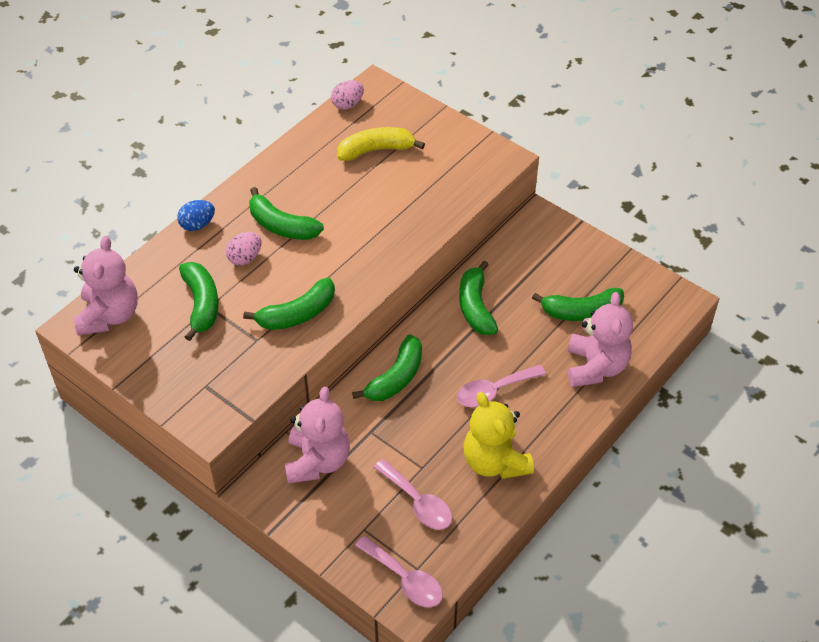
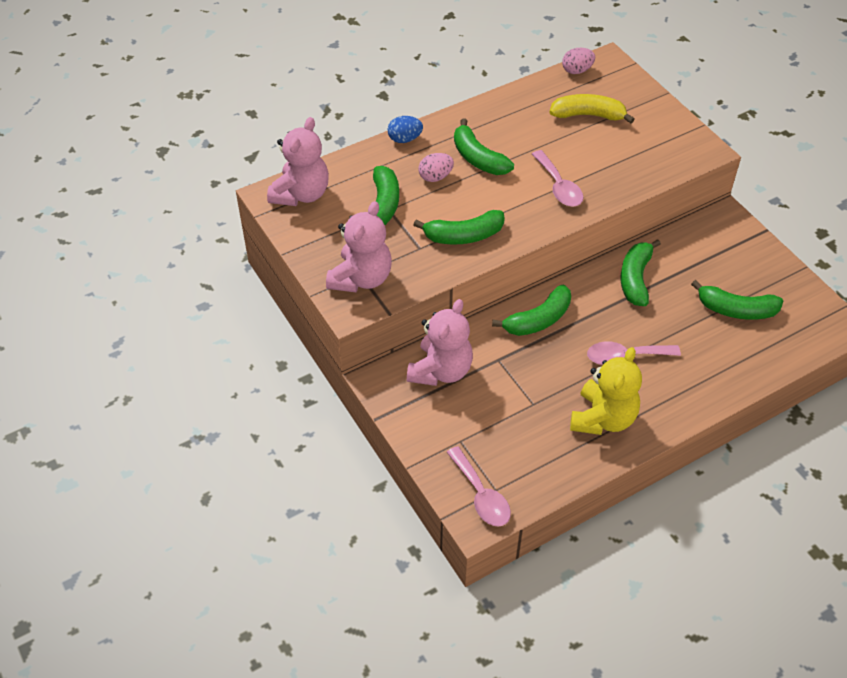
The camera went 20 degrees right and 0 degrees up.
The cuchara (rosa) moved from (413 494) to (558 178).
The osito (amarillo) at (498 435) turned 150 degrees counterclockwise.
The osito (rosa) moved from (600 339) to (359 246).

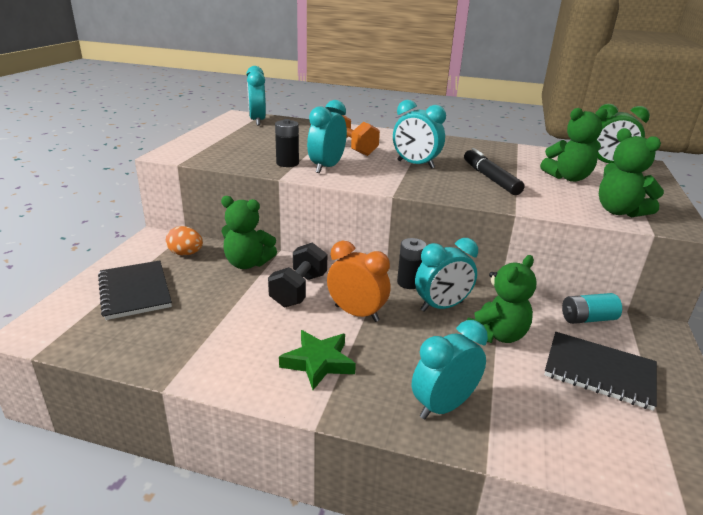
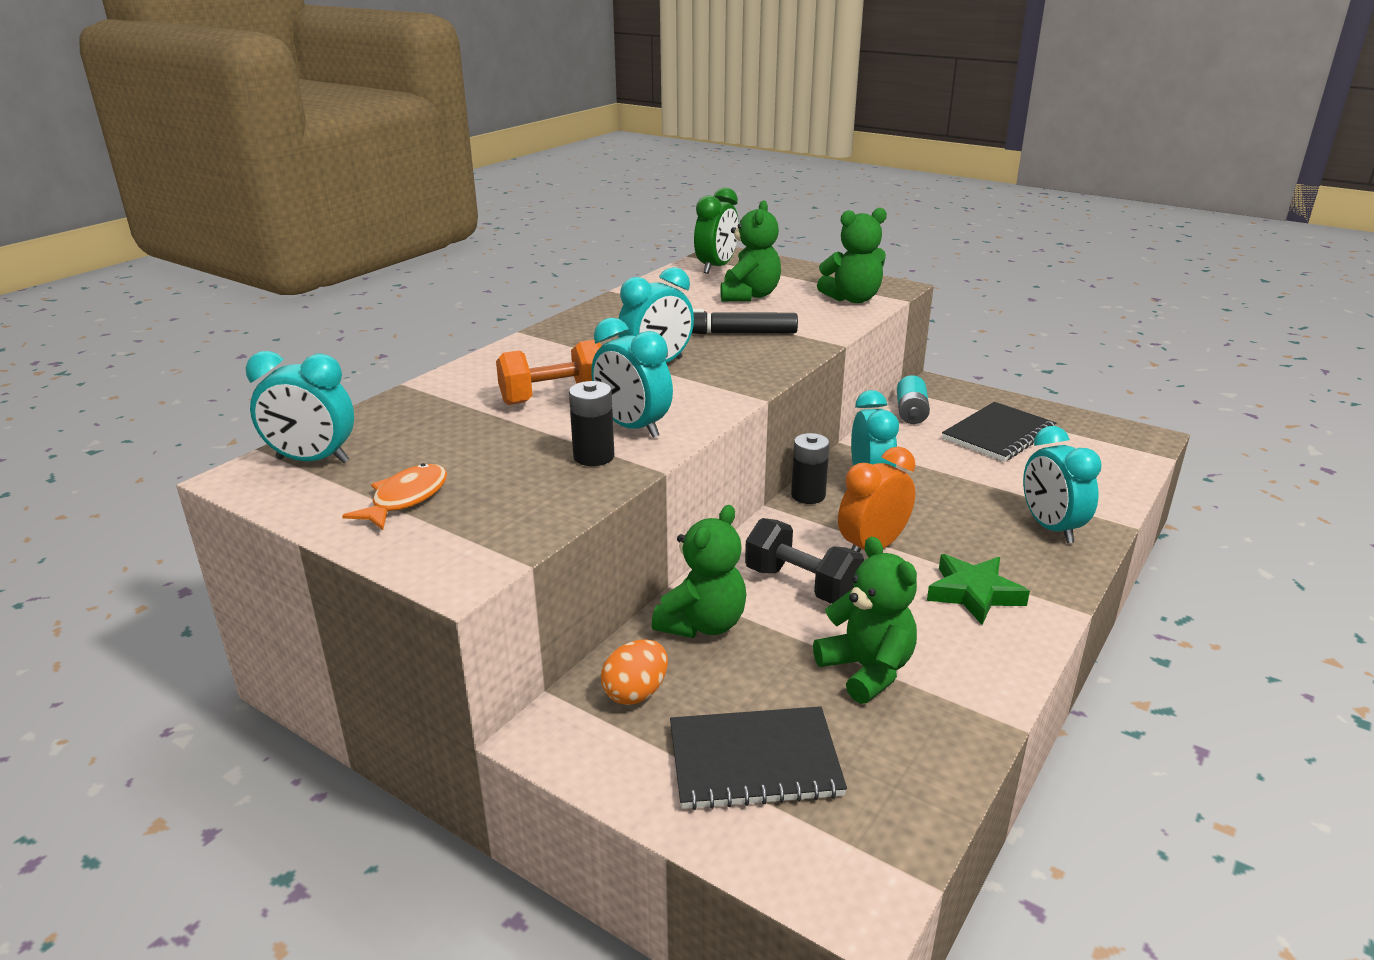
The camera went 70 degrees left and 0 degrees up.
The osito (verde) moved from (502 299) to (865 620).
The pez (naranja) at (394 496) appeared.

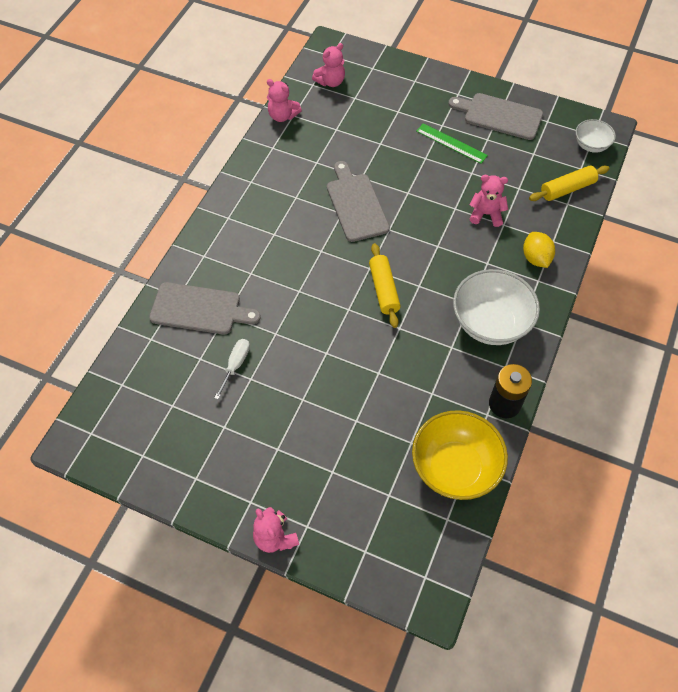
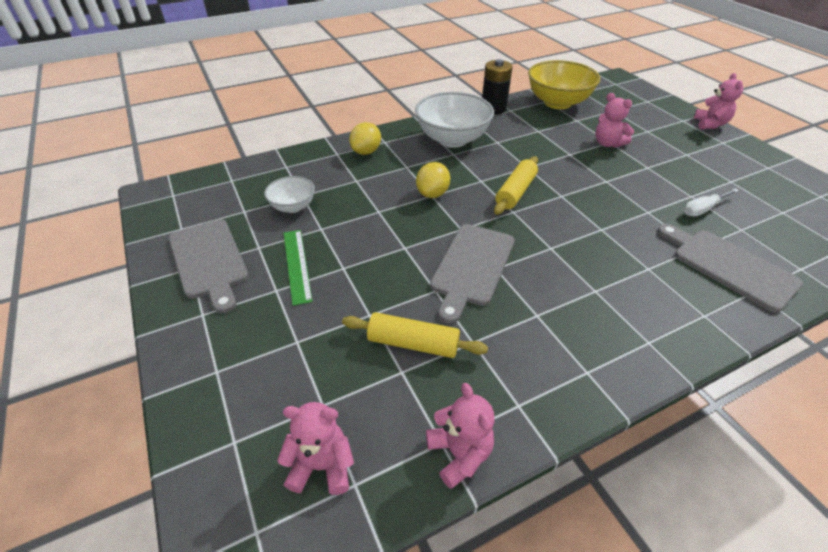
The camera went 140 degrees left and 15 degrees down.
The osito (rosa) moved from (489 201) to (614 120).
The rodillo (amarillo) moved from (569 183) to (415 335).
The cuenco (blanco) moved from (596 136) to (289 194).
The limón (amarillo) at (433 180) appeared.

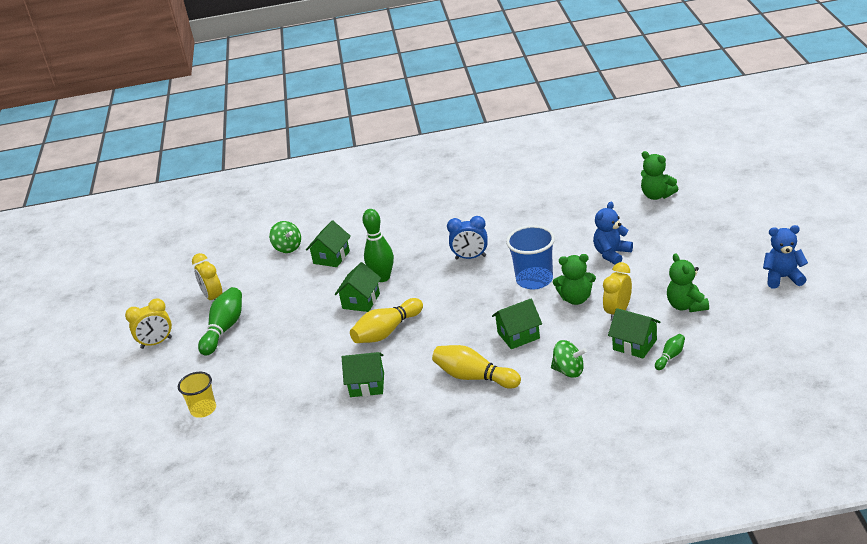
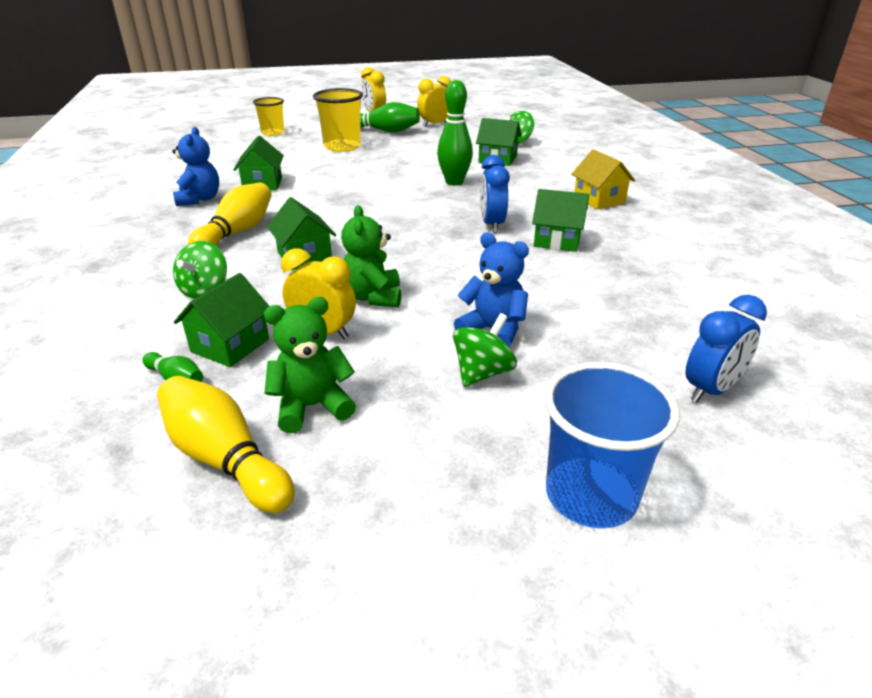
The camera went 80 degrees right and 0 degrees up.
The casa (verde) moved from (358 287) to (560 220).
The bolo (amarillo) moved from (386 320) to (226 444).
The vaso (azul) moved from (530 257) to (612 445).
The osito (verde) at (659 175) was replaced by the despertador (azul) at (726 348).
The osito (azul) moved from (785 257) to (195 166).
The vaso (amarillo) at (338 120) appeared.
The peonza (verde) at (485 350) appeared.
The casa (amarillo) at (603 179) appeared.

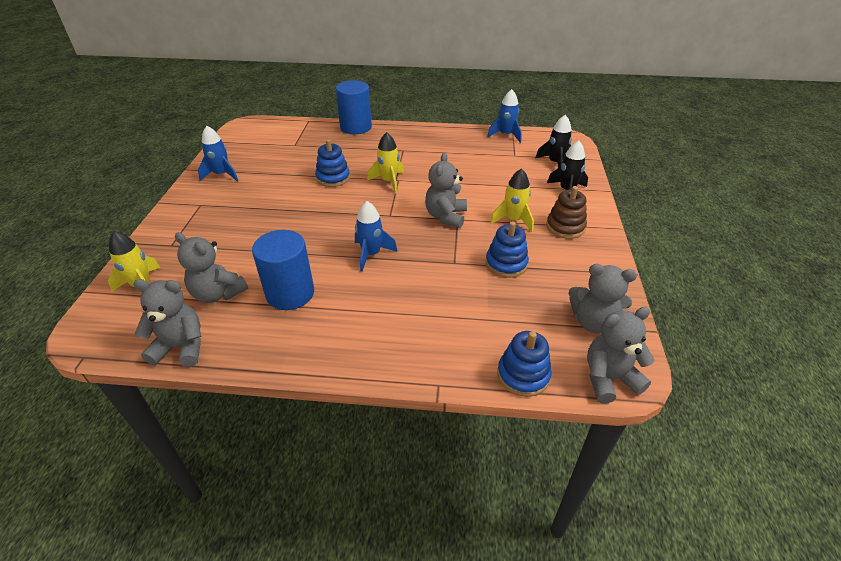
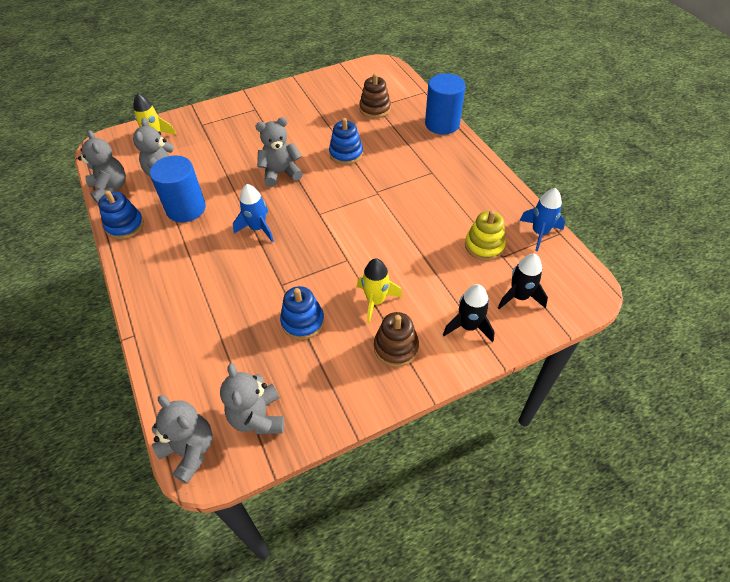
The camera went 60 degrees right and 10 degrees up.
The cohete (azul) at (218 153) disappeared.
The cohete (amarillo) at (385 163) disappeared.
The osito (gris) moved from (446 190) to (279 152).
The juguete apilable (azul) moved from (524 364) to (121 214).
The juguete apilable (marrón) at (375 95) appeared.
The juguete apilable (amarillo) at (485 235) appeared.

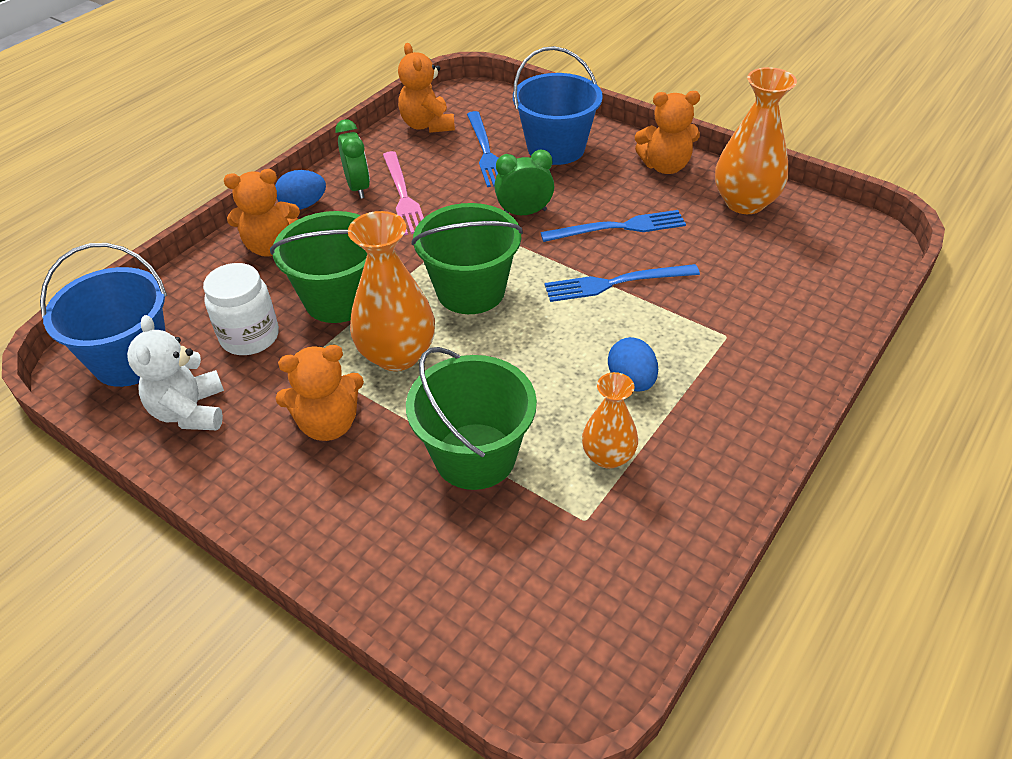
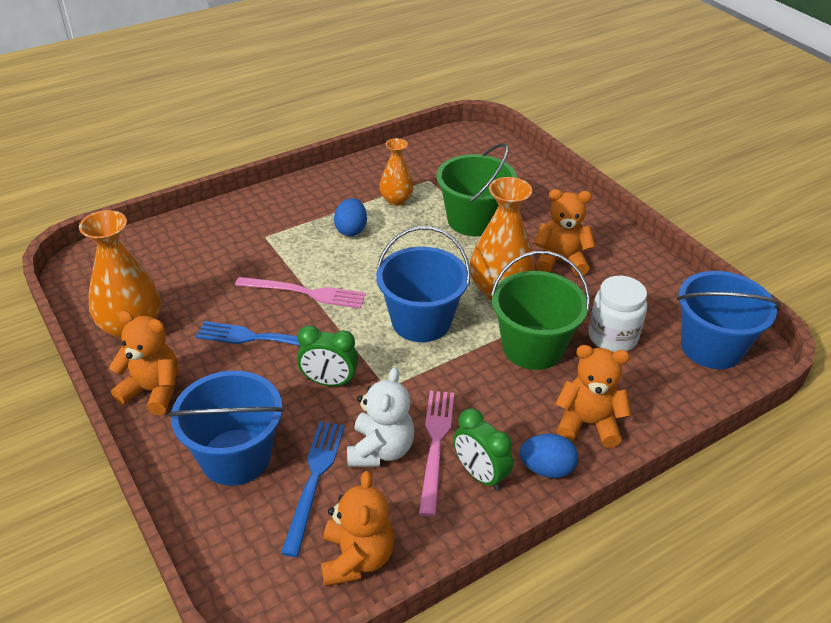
The camera went 160 degrees left and 5 degrees down.
The osito (blanco) moved from (175 372) to (380 417).
The despertador (verde) at (352 159) turned 45 degrees counterclockwise.
The balde (verde) at (467 258) became the balde (azul) at (423 284).
The tenedor (azul) at (622 283) became the tenedor (rosa) at (300 293).

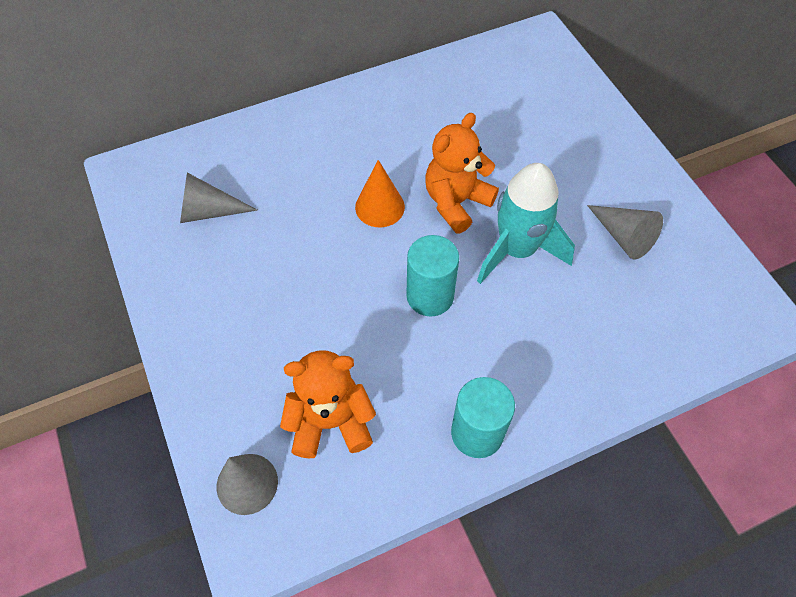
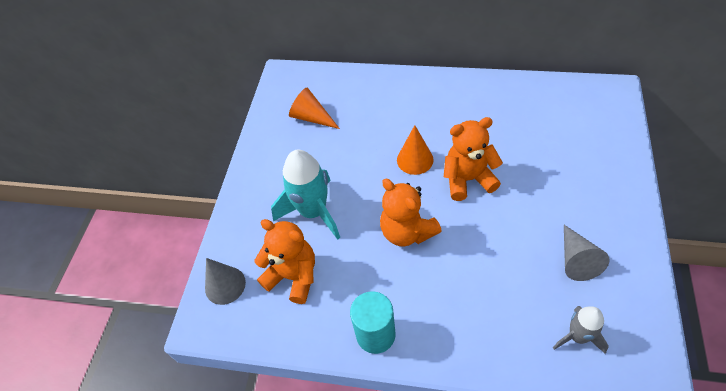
The camera went 40 degrees right and 5 degrees down.
The cono (gris) at (218 198) became the cono (naranja) at (314 108).
The cilindro (turquesa) at (433 275) was replaced by the osito (naranja) at (410 212).
The cohete (turquesa) moved from (526 223) to (305 195).
The cohete (gris) at (581 330) appeared.

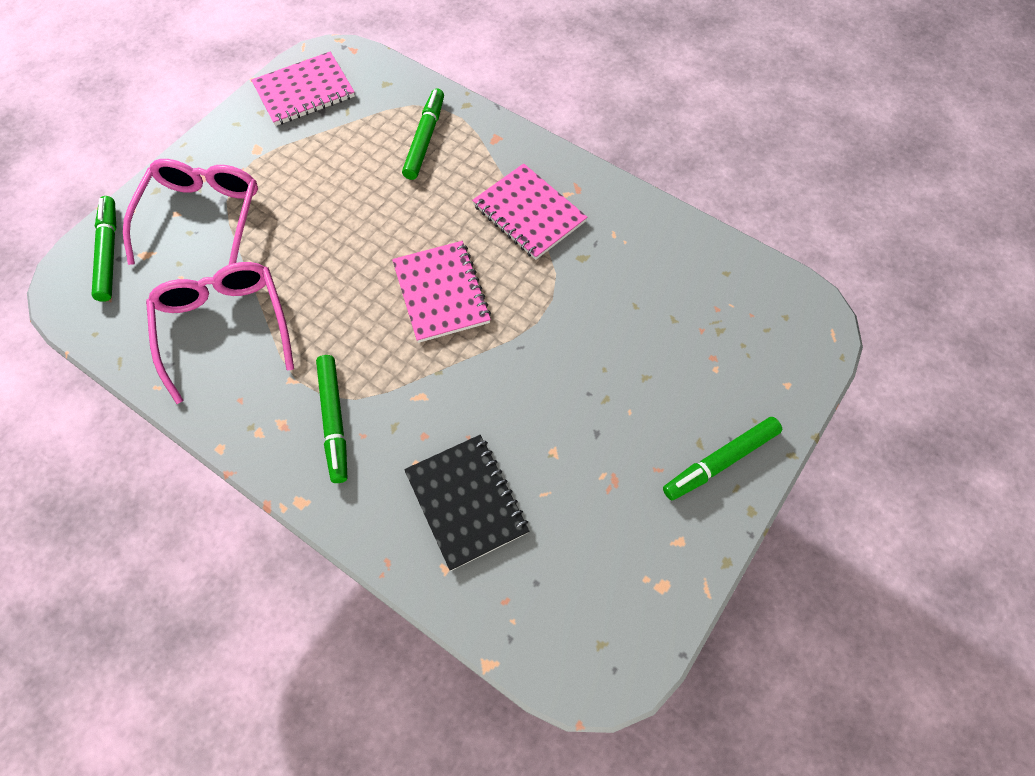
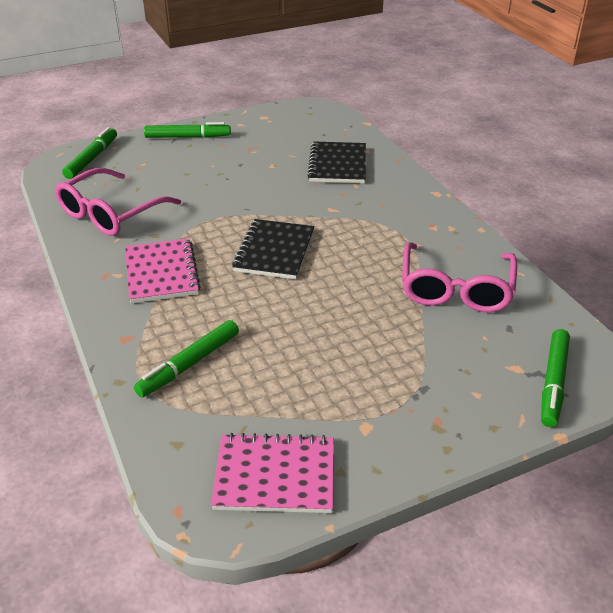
The camera went 150 degrees left and 25 degrees down.
The gafas (rosa) moved from (190 212) to (118 202).
The rotulador (verde) moved from (332 419) to (89 153).
The cuaderno (rosa) at (441 292) became the cuaderno (negro) at (273 249).

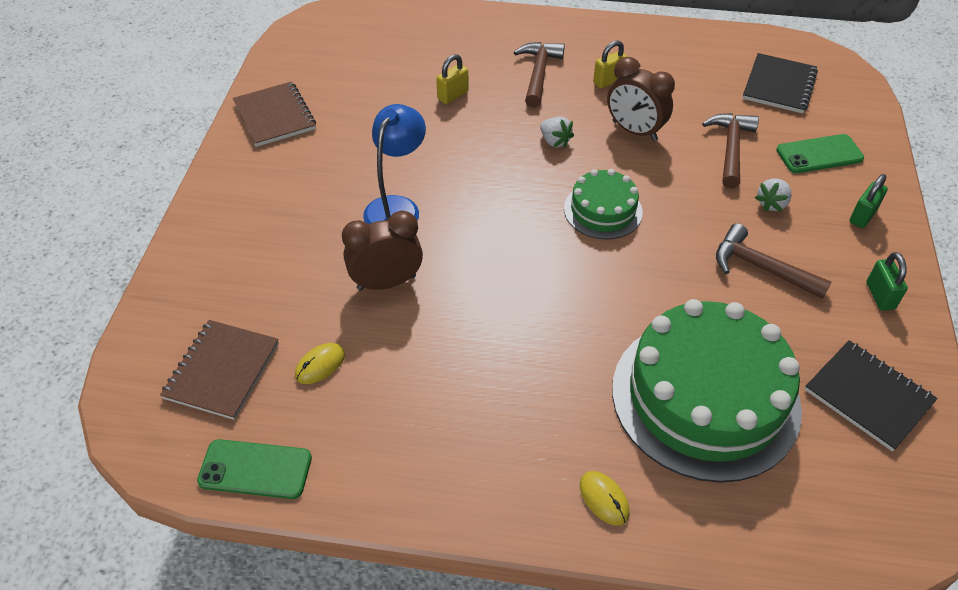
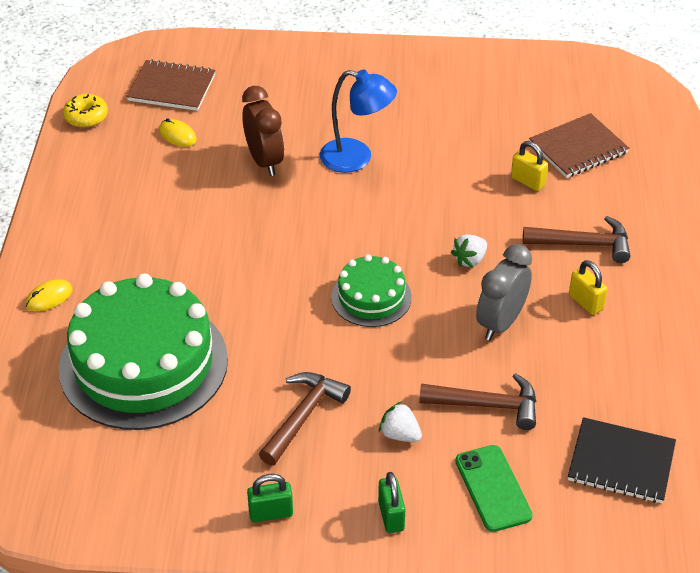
The camera went 85 degrees right and 5 degrees down.
The móvil (verde) at (254 469) was replaced by the rosquilla (amarillo) at (85 111).
The cuaderno (marrón) moved from (274 114) to (579 145).
The despertador (marrón) at (641 99) became the despertador (gris) at (504 292).
The cuaderno (negro) at (871 396) disappeared.
The candado (verde) at (869 201) turned 45 degrees clockwise.

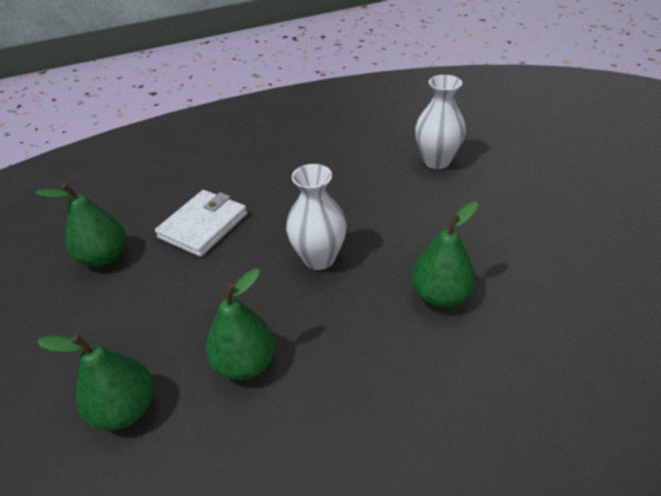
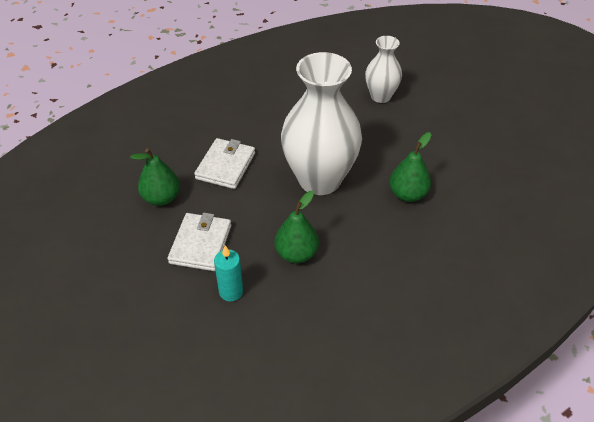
The camera went 15 degrees left and 5 degrees up.
The pera (verde) at (95 382) was replaced by the vela (turquesa) at (228 273).
The florero (blanco) at (316 217) changed to 1.88 times the size.
The cartera (blanco) at (199 242) appeared.

